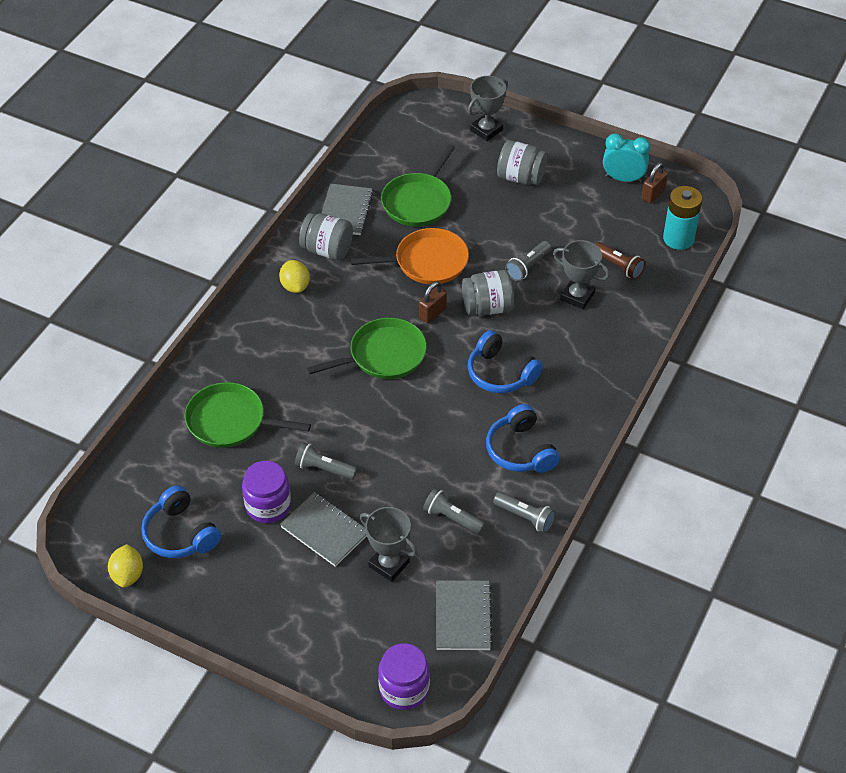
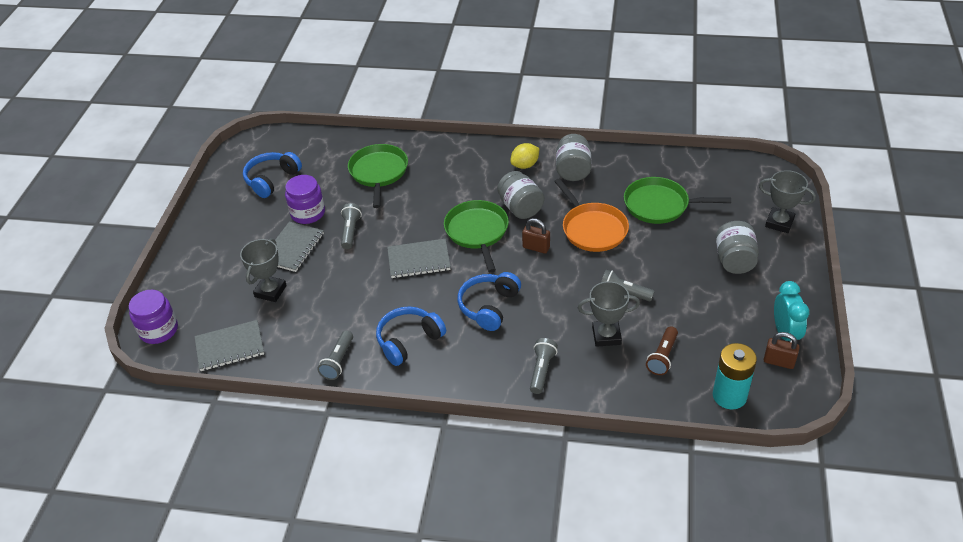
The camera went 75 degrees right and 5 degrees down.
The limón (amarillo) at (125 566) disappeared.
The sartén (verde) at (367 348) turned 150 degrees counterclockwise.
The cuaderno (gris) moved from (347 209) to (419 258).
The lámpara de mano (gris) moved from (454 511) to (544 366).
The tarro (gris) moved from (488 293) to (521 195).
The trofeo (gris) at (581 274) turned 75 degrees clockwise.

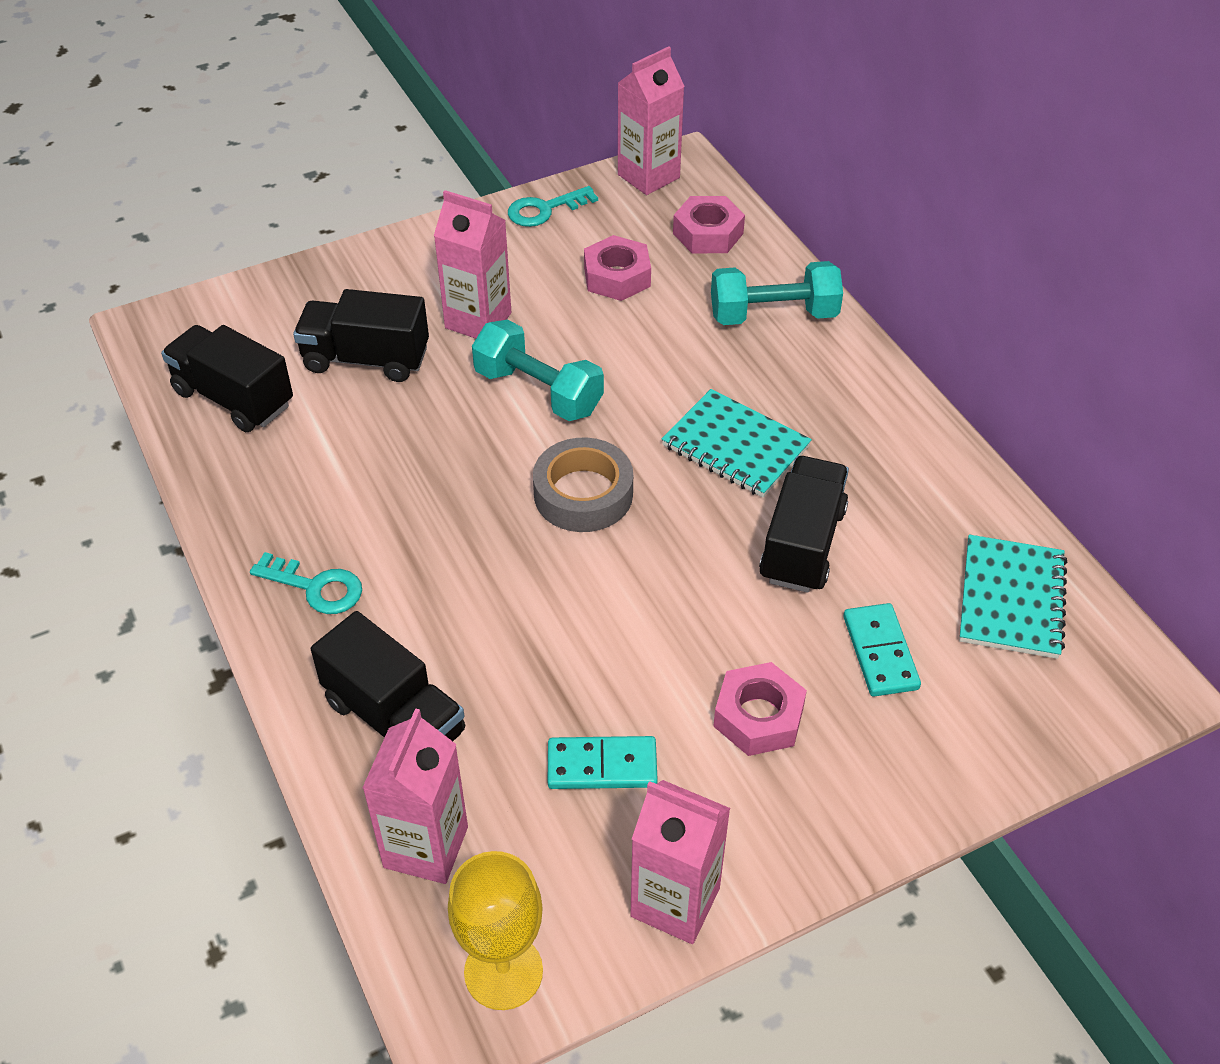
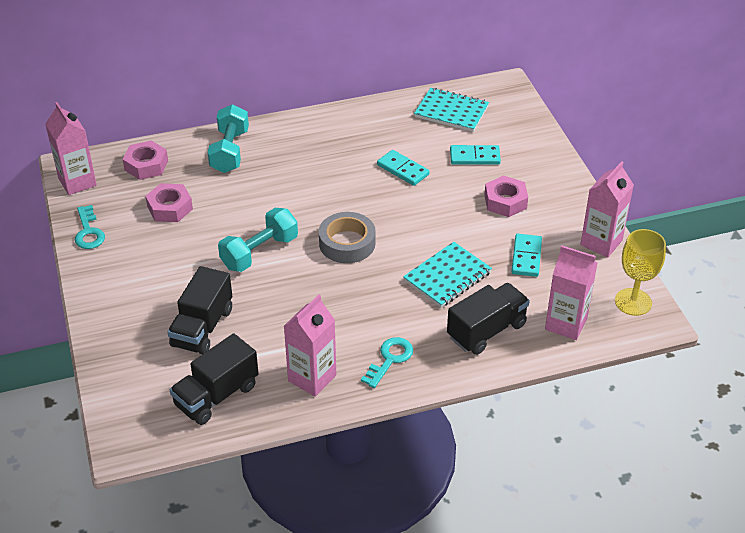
The camera went 80 degrees left and 5 degrees down.
The cartón de leche (rosa) moved from (472 264) to (310 346).
The cuaderno (turquesa) moved from (737 443) to (447 275).
The camión (negro) at (804 524) was replaced by the ficha de dominó (turquesa) at (403 168).

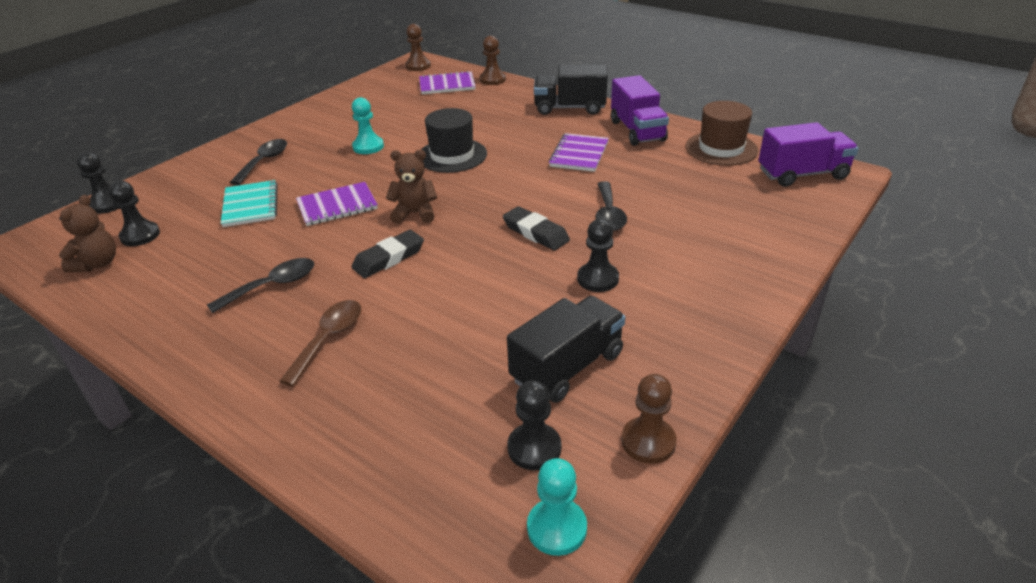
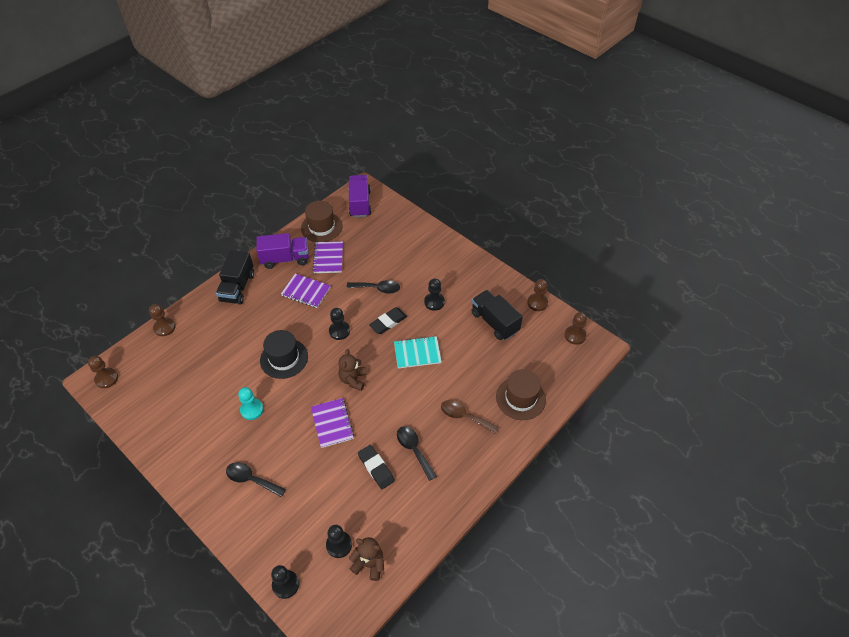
The camera went 85 degrees left and 15 degrees up.
The cuaderno (turquesa) moved from (249 203) to (418 352).
The goma de borrar (negro) moved from (387 254) to (376 467).
The cuaderno (morado) moved from (447 82) to (328 257).
The peón (negro) moved from (534 425) to (339 324).
The peón (turquesa) at (557 507) became the peón (marrón) at (576 328).
The sombrero (marrón) at (521 394) appeared.

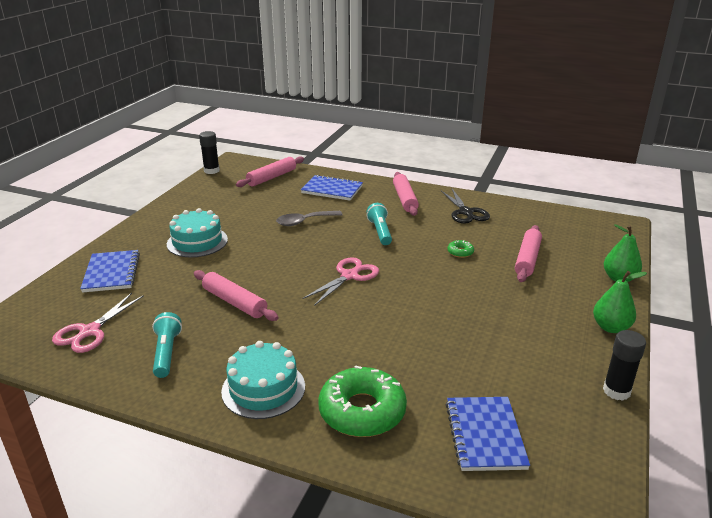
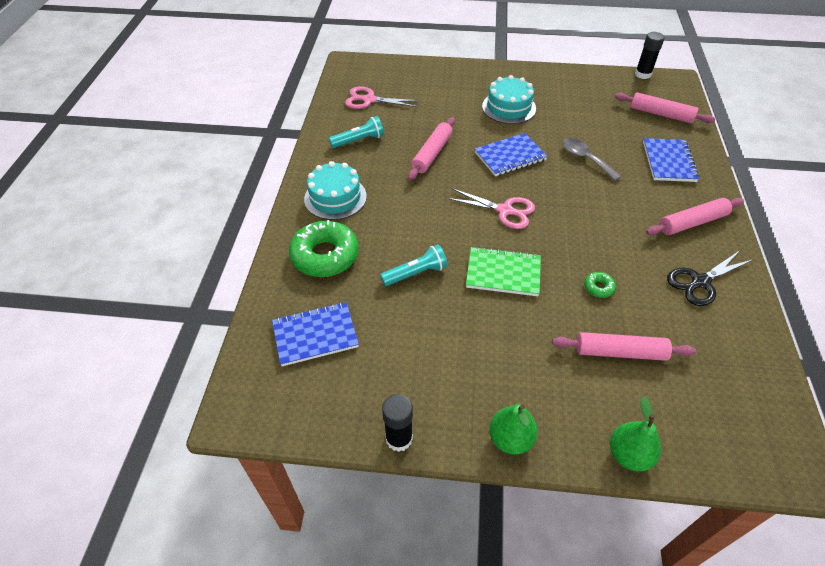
The camera went 75 degrees right and 20 degrees up.
The cuaderno (azul) moved from (110 271) to (511 154).
The lámpara de mano (turquesa) moved from (379 224) to (414 265).
The cuaderno (verde) at (503 271) appeared.

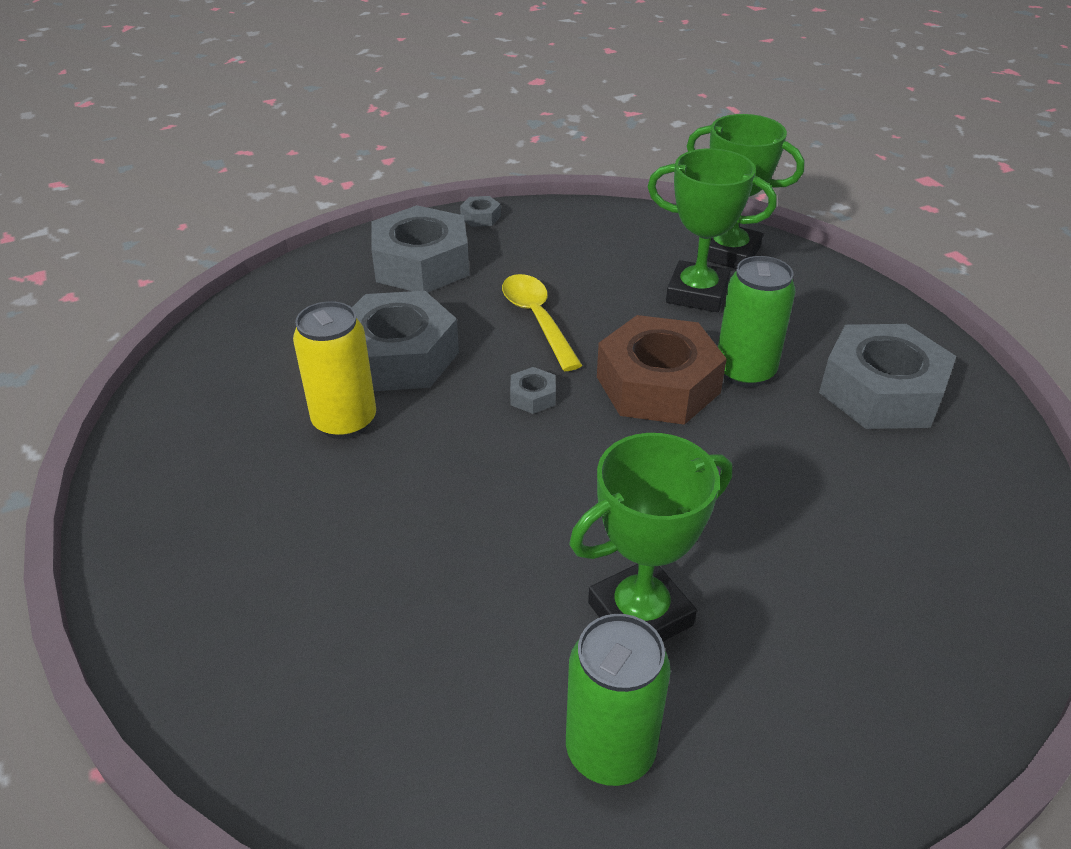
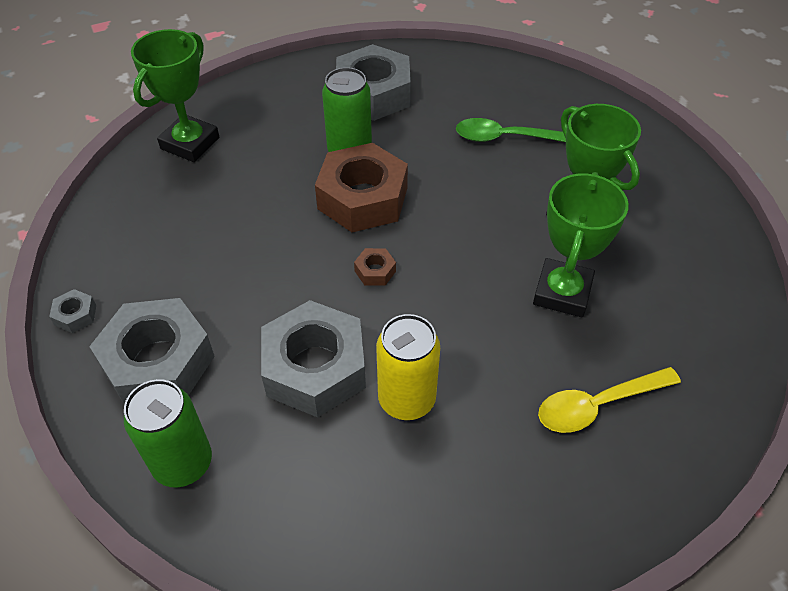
The camera went 90 degrees left and 10 degrees up.
The cuchara (amarillo) moved from (542 322) to (609 400).
The tuerca (gris) at (533 390) became the tuerca (marrón) at (375 267).
The lata (verde) moved from (618 700) to (168 433).
The trofeo (verde) moved from (712 230) to (581 244).
The cuchara (verde) at (511 130) appeared.

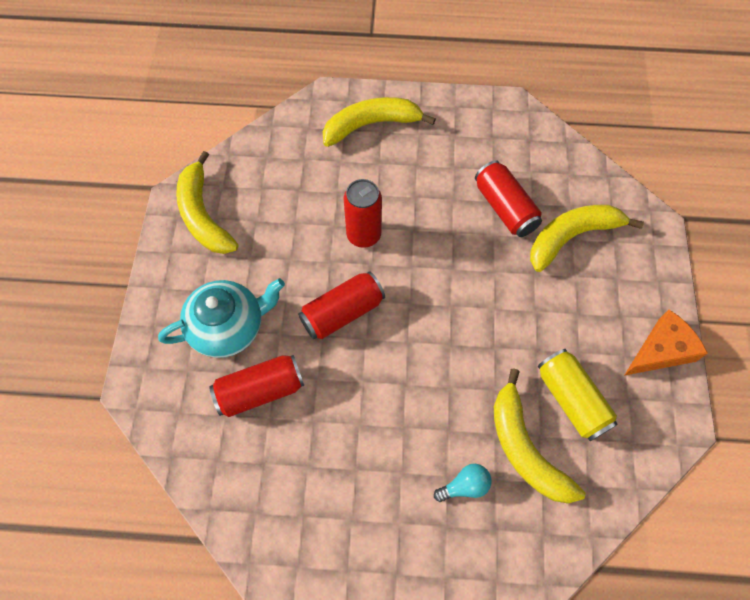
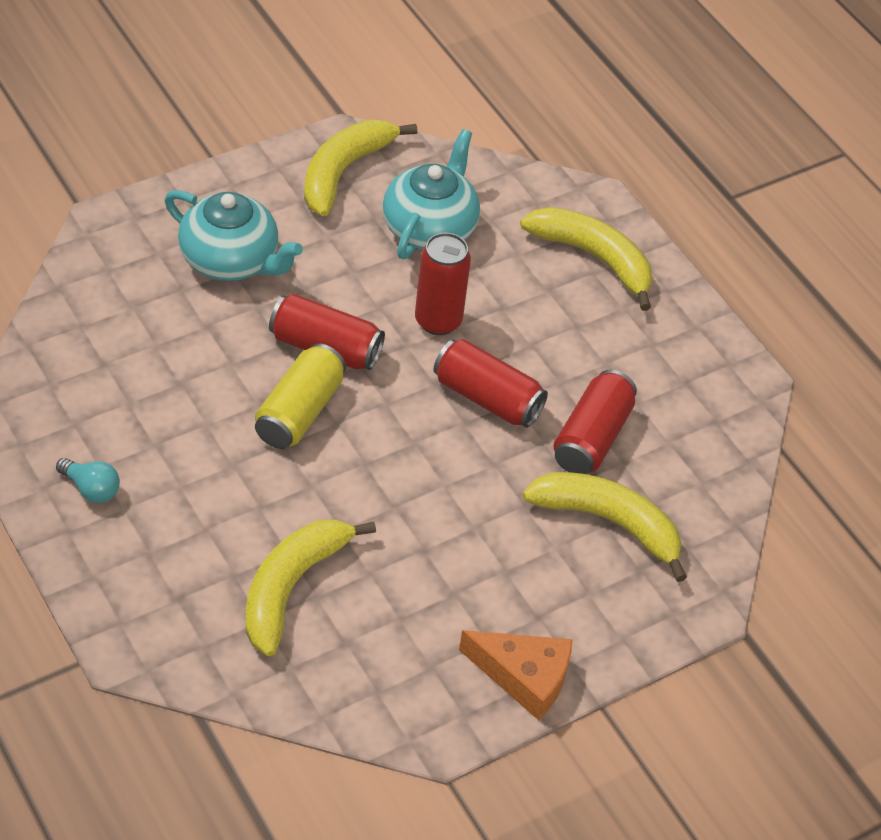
The camera went 50 degrees right and 15 degrees down.
The lata (rojo) moved from (256 386) to (490 383).
The bombilla (turquesa) moved from (463 483) to (88 480).
The lata (amarillo) moved from (578 395) to (300 396).
The tetera (turquesa) at (431 194) appeared.

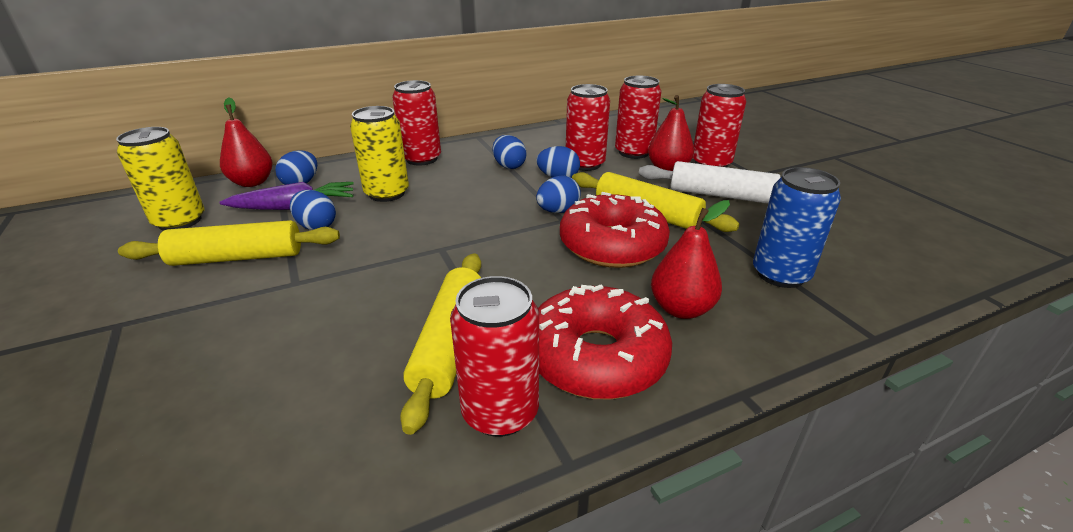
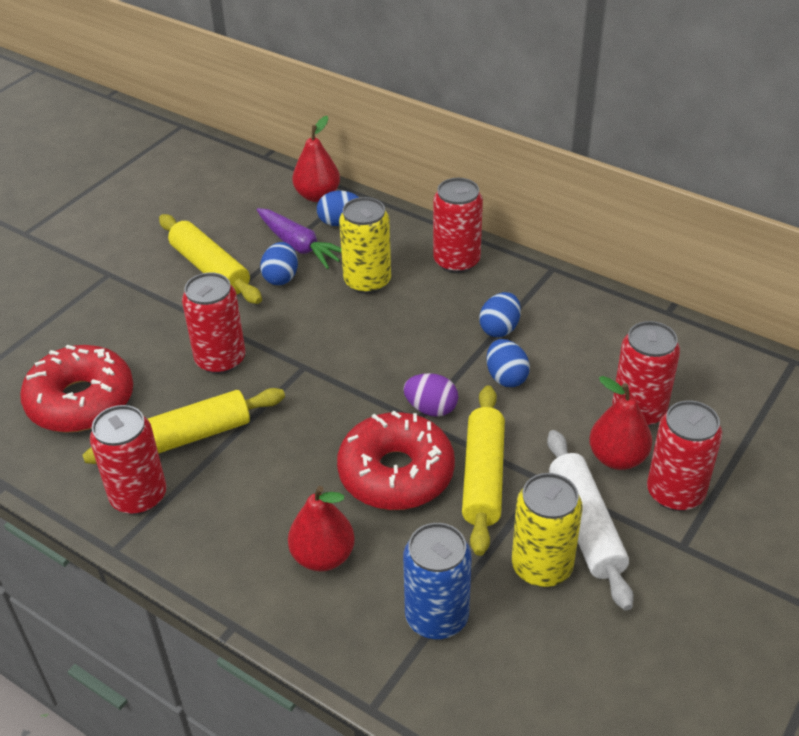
The camera went 60 degrees right and 10 degrees up.
The lata (amarillo) moved from (160 179) to (547 530).
The huevo (azul) at (558 194) became the huevo (morado) at (430 395).
The rosquilla (rojo) moved from (605 342) to (76 389).
The lata (rojo) moved from (588 127) to (214 323).

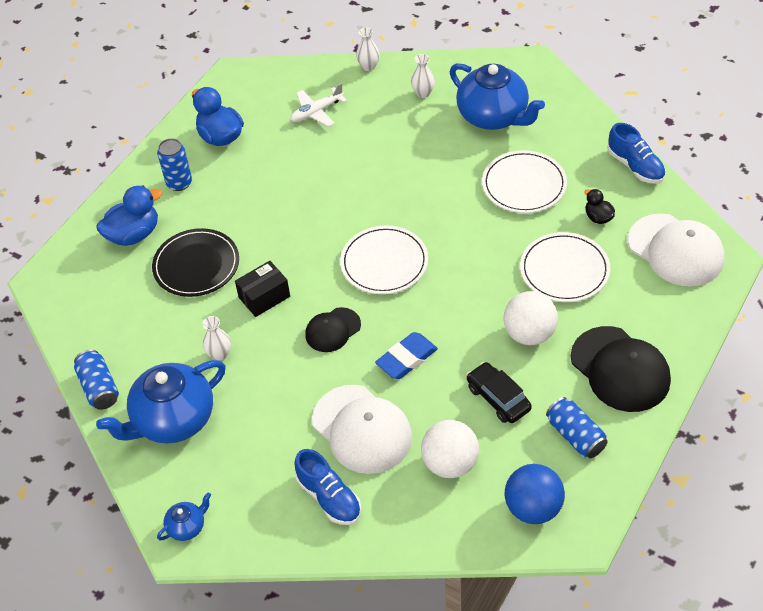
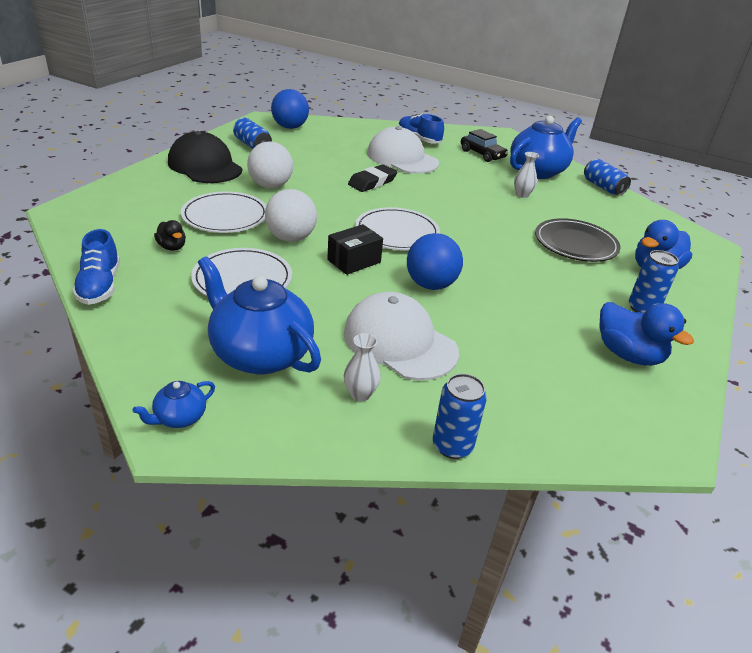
The camera went 170 degrees right and 15 degrees down.
The tetera (azul) moved from (184 516) to (174 404).
The caja (negro) moved from (262 289) to (355 249).
The avión (blanco) at (318 105) disappeared.
The gorra (negro) at (333 329) disappeared.
The florero (blanco) at (367 49) was replaced by the lata (azul) at (460 416).
The goma de borrar (azul) at (406 355) became the goma de borrar (negro) at (372 178).
The pelota (blanco) moved from (450 449) to (291 215).
The coche (negro) moved from (499 392) to (484 145).
The zapato (azul) at (636 153) turned 150 degrees counterclockwise.
The gorra (blanco) moved from (676 250) to (401 336).
The pelota (azul) at (435 261) appeared.

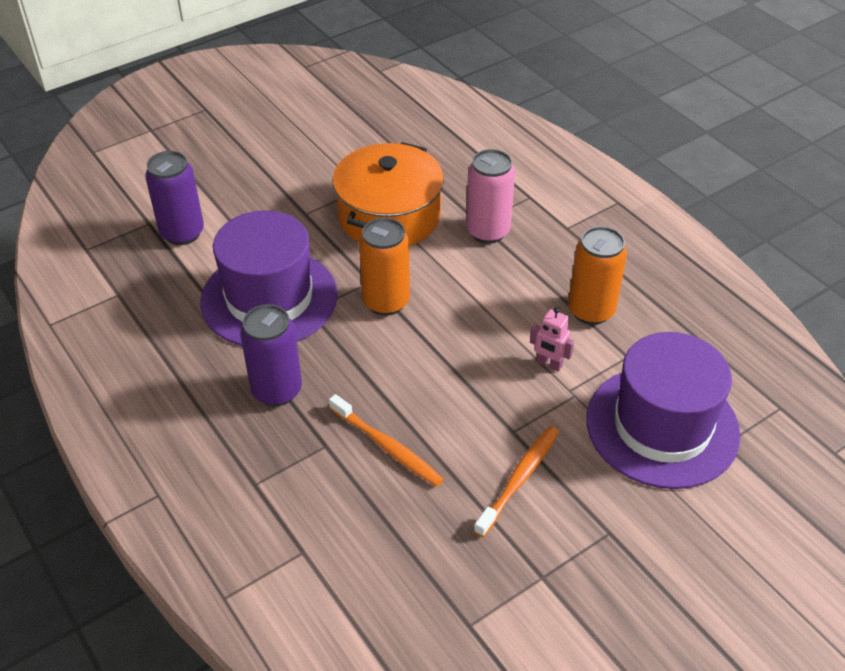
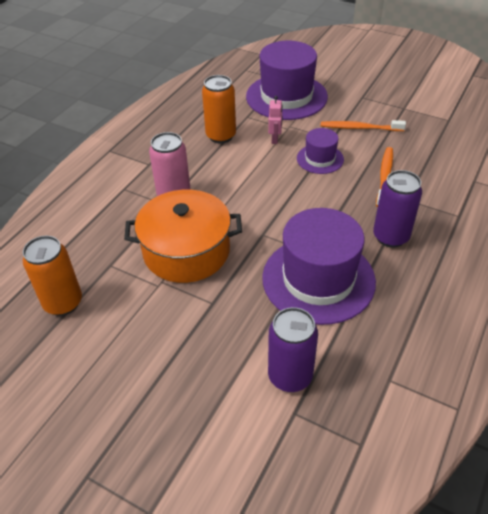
The camera went 115 degrees left and 0 degrees up.
The lata (naranja) moved from (384 267) to (52 275).
The sombrero (morado) at (320 151) appeared.

